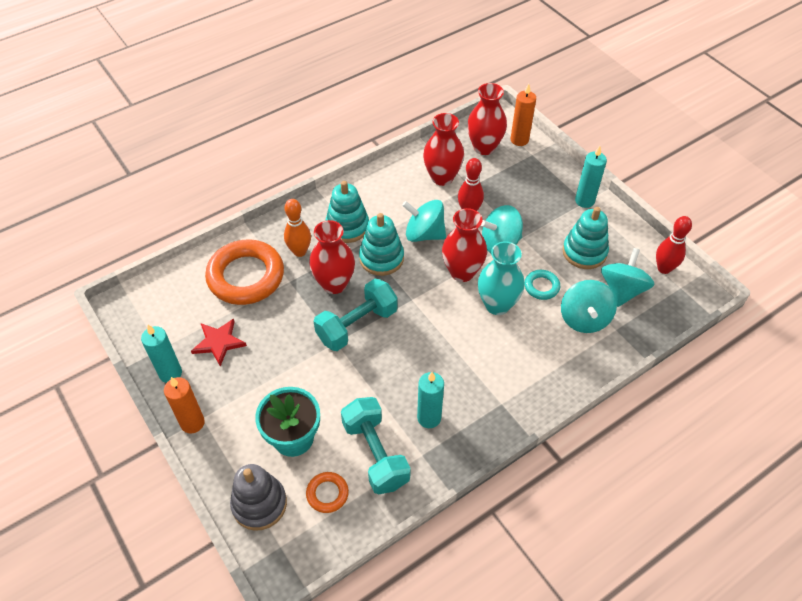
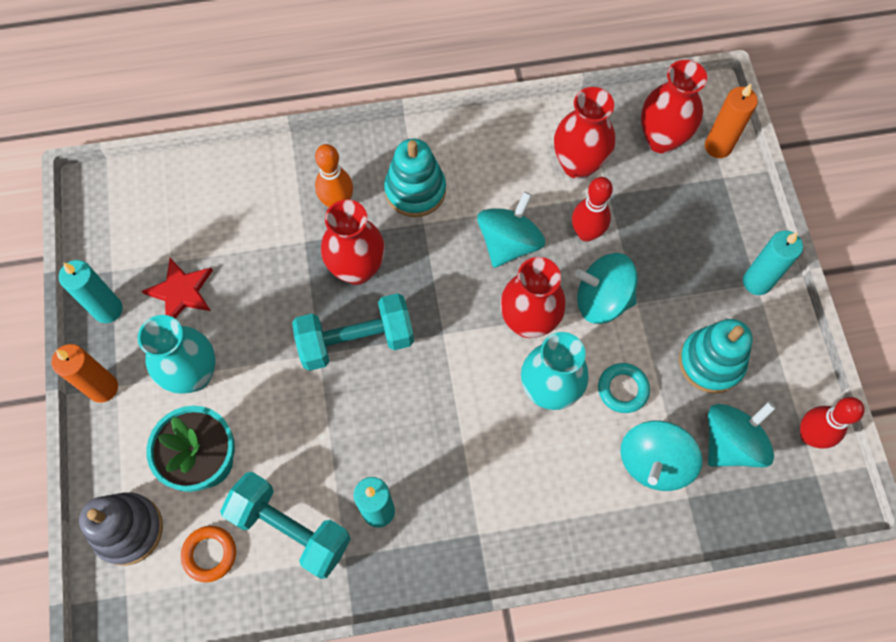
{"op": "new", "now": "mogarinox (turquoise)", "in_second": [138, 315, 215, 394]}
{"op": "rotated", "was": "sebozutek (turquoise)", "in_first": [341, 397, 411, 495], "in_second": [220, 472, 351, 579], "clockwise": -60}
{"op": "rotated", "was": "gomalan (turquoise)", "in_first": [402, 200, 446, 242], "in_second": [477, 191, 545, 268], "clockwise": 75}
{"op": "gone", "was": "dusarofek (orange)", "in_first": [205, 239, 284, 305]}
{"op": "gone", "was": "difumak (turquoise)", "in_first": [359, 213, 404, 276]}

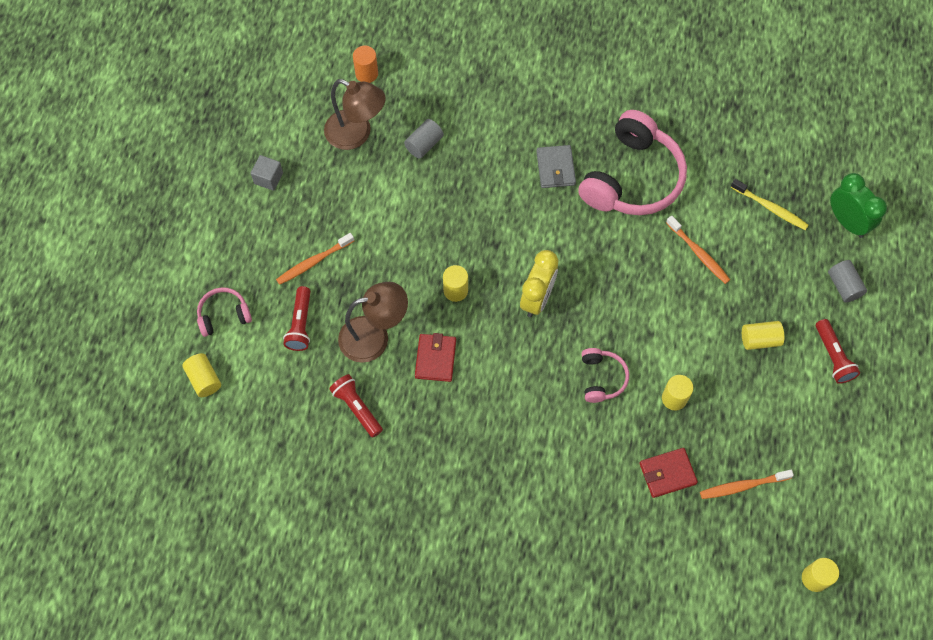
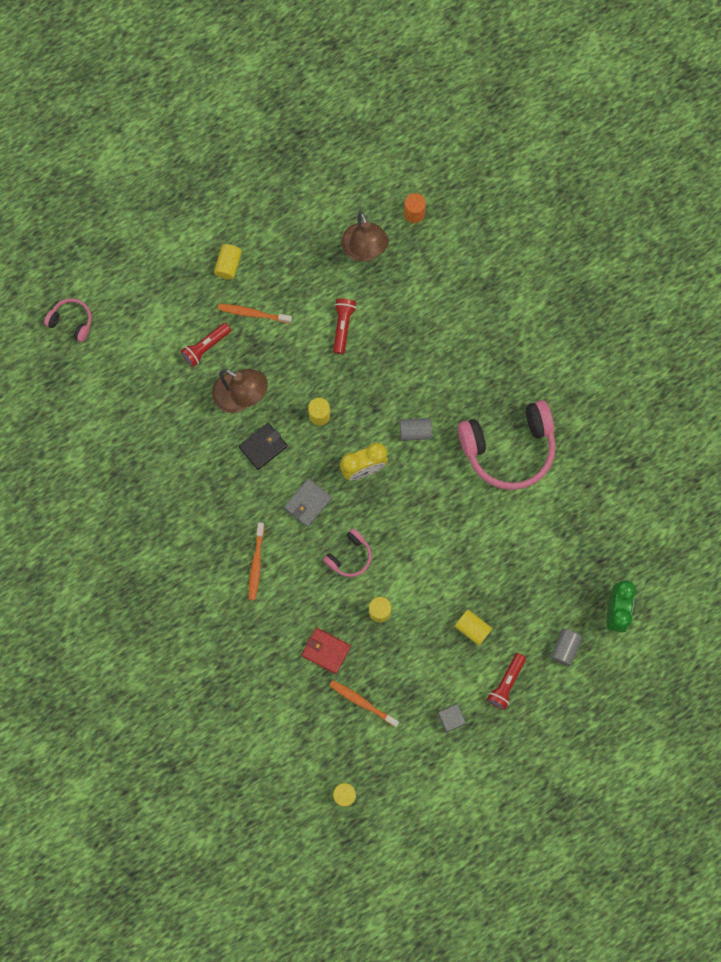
{"op": "shifted", "was": "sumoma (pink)", "in_first": [197, 287, 252, 337], "in_second": [44, 298, 92, 342]}
{"op": "shifted", "was": "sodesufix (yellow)", "in_first": [182, 353, 221, 397], "in_second": [214, 244, 242, 280]}
{"op": "repainted", "was": "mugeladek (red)", "now": "mugeladek (black)", "in_first": [415, 333, 456, 382], "in_second": [239, 423, 288, 470]}
{"op": "shifted", "was": "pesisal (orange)", "in_first": [666, 216, 730, 284], "in_second": [249, 522, 264, 600]}
{"op": "shifted", "was": "mugeladek (grey)", "in_first": [536, 145, 576, 188], "in_second": [284, 478, 332, 527]}
{"op": "shifted", "was": "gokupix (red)", "in_first": [329, 374, 383, 438], "in_second": [333, 299, 356, 354]}
{"op": "shifted", "was": "sodesufix (grey)", "in_first": [404, 119, 444, 159], "in_second": [400, 418, 432, 441]}
{"op": "shifted", "was": "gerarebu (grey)", "in_first": [251, 155, 283, 191], "in_second": [438, 704, 466, 733]}
{"op": "gone", "was": "pesisal (yellow)", "in_first": [731, 179, 809, 230]}

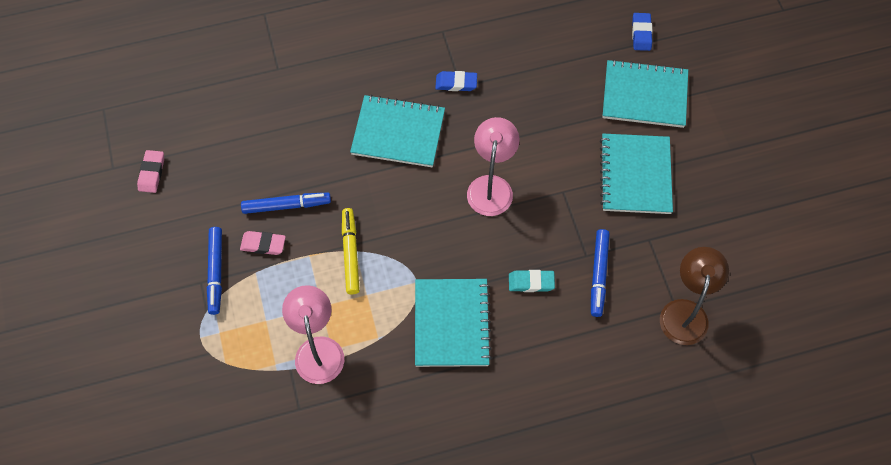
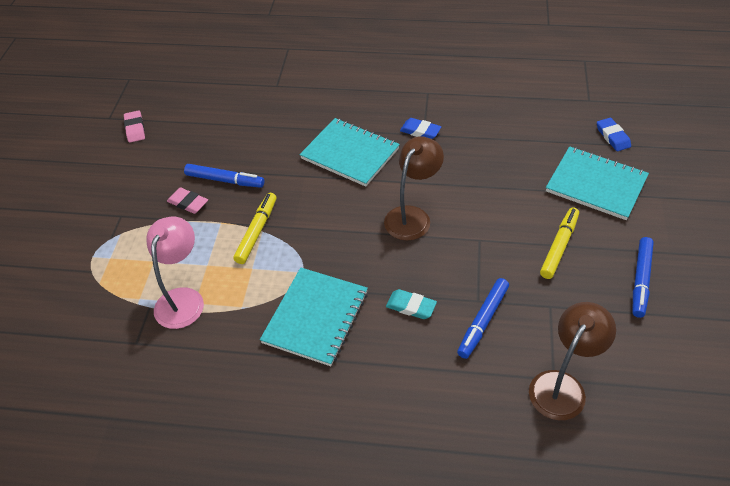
{"op": "rotated", "was": "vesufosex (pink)", "in_first": [137, 150, 164, 193], "in_second": [124, 110, 145, 143], "clockwise": -45}
{"op": "repainted", "was": "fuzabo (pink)", "now": "fuzabo (brown)", "in_first": [467, 117, 520, 216], "in_second": [384, 136, 444, 241]}
{"op": "swapped", "was": "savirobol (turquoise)", "now": "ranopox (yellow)", "in_first": [600, 134, 673, 214], "in_second": [540, 207, 579, 279]}
{"op": "rotated", "was": "vesufosex (blue)", "in_first": [632, 13, 652, 51], "in_second": [597, 118, 631, 151], "clockwise": -45}
{"op": "shifted", "was": "ranopox (blue)", "in_first": [207, 227, 222, 315], "in_second": [633, 237, 654, 318]}

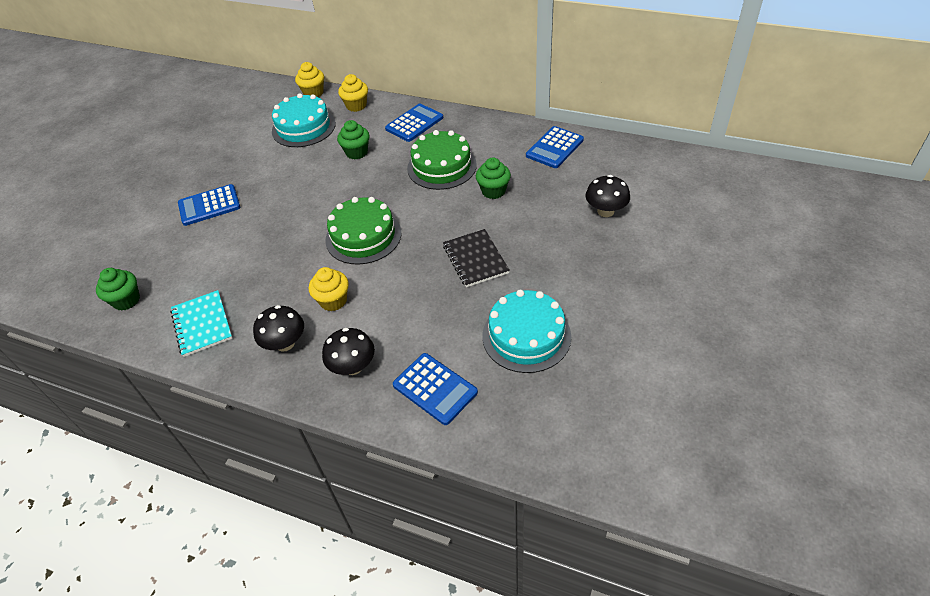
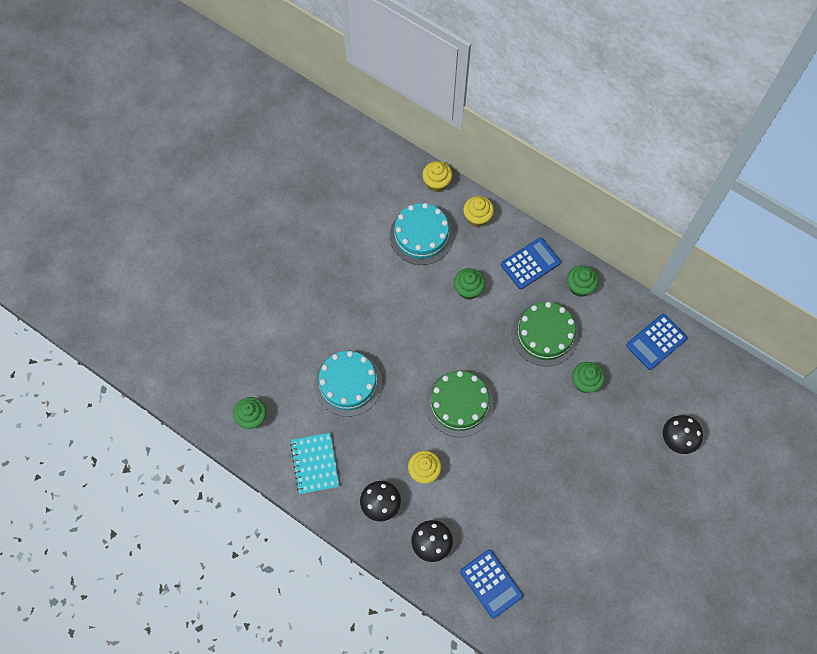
{"op": "shifted", "was": "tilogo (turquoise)", "in_first": [482, 290, 571, 373], "in_second": [315, 351, 382, 417]}
{"op": "new", "now": "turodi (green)", "in_second": [567, 265, 599, 297]}
{"op": "gone", "was": "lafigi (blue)", "in_first": [178, 184, 240, 226]}
{"op": "gone", "was": "savirobol (black)", "in_first": [443, 229, 510, 287]}

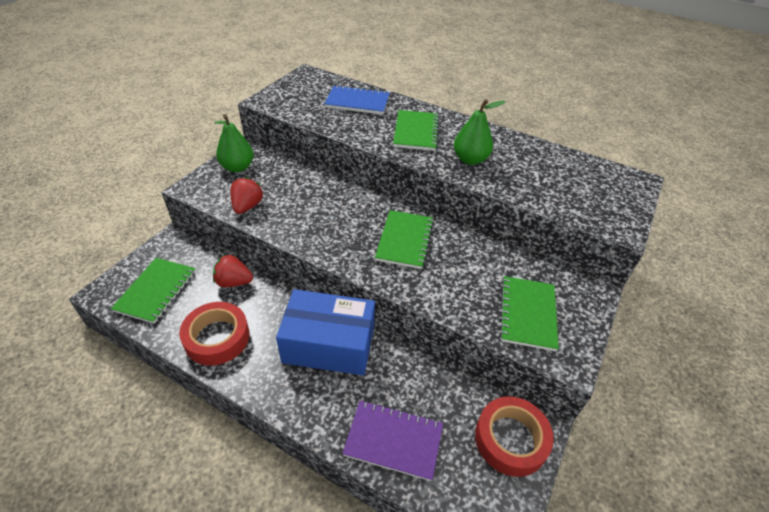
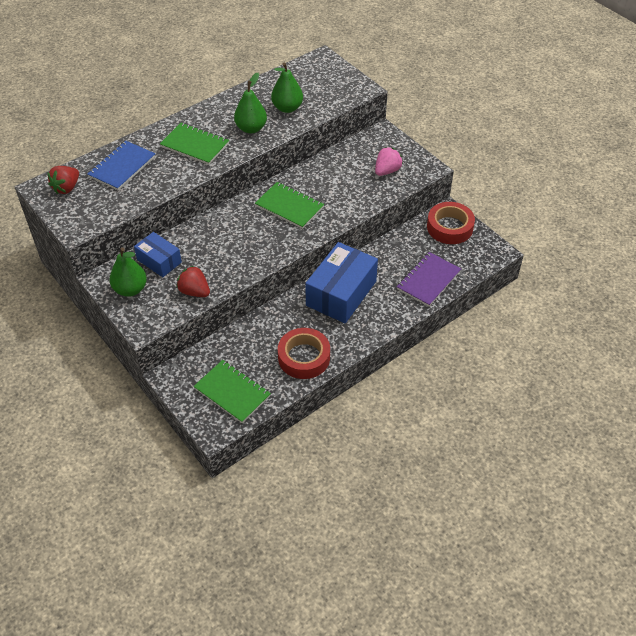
{"op": "shifted", "was": "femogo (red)", "in_first": [213, 255, 253, 287], "in_second": [47, 166, 79, 194]}
{"op": "new", "now": "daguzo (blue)", "in_second": [134, 232, 182, 277]}
{"op": "new", "now": "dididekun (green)", "in_second": [271, 63, 303, 113]}
{"op": "swapped", "was": "savirobol (green)", "now": "femogo (pink)", "in_first": [499, 276, 559, 351], "in_second": [375, 147, 403, 176]}

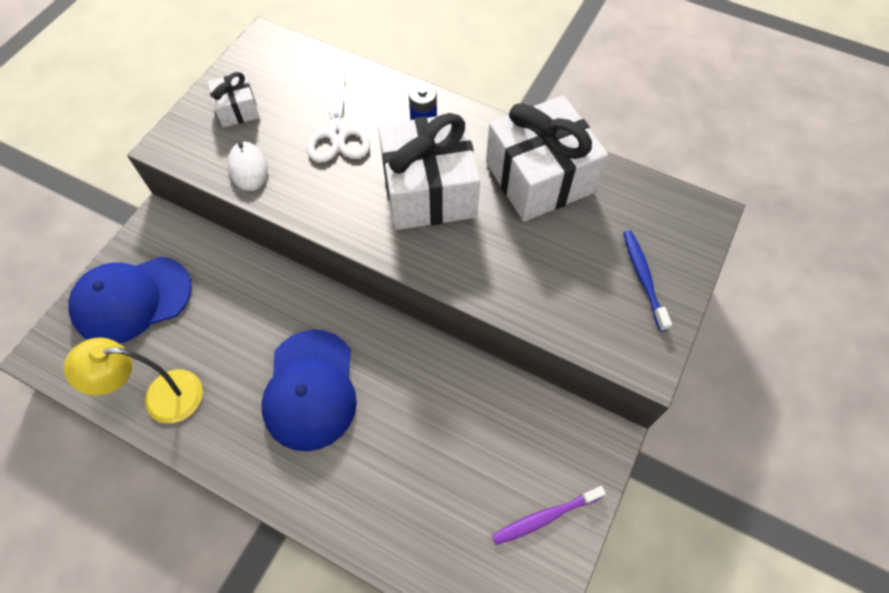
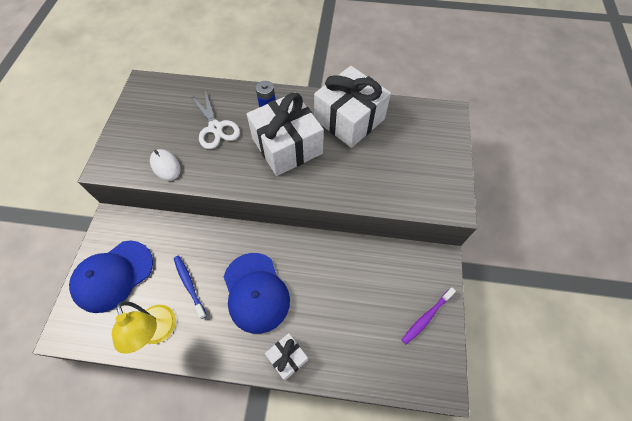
{"op": "rotated", "was": "fuzabo (yellow)", "in_first": [64, 338, 203, 423], "in_second": [112, 301, 176, 354], "clockwise": -90}
{"op": "shifted", "was": "pesisal (blue)", "in_first": [623, 230, 672, 331], "in_second": [174, 256, 207, 319]}
{"op": "shifted", "was": "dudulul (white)", "in_first": [208, 72, 260, 127], "in_second": [265, 333, 308, 380]}

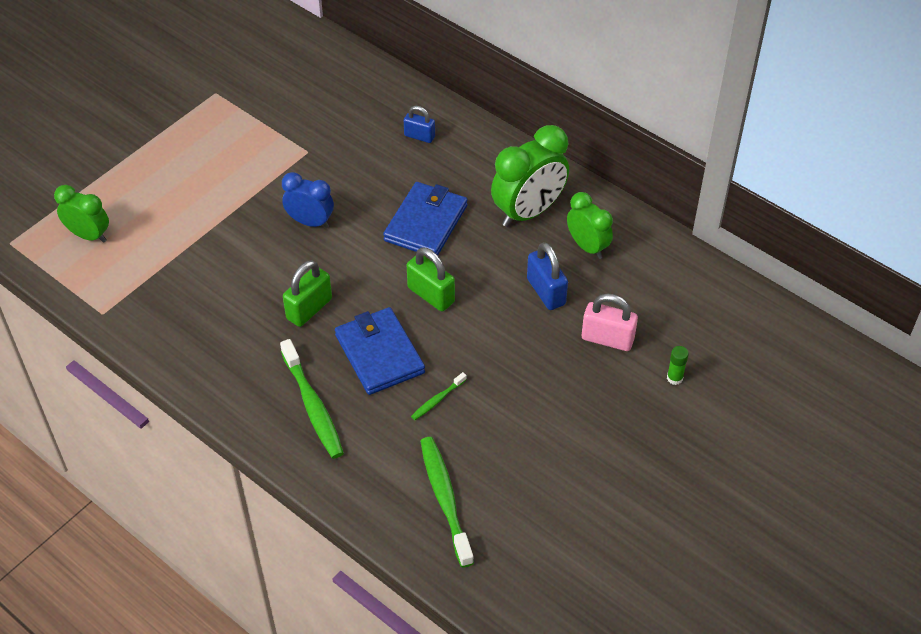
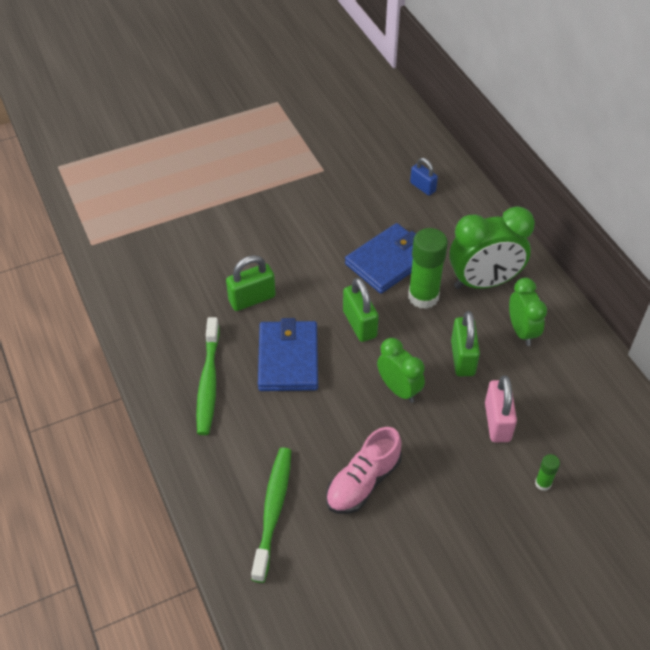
{"op": "new", "now": "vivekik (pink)", "in_second": [326, 427, 402, 514]}
{"op": "shifted", "was": "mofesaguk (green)", "in_first": [54, 185, 109, 243], "in_second": [377, 338, 425, 403]}
{"op": "new", "now": "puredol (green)", "in_second": [408, 228, 448, 309]}
{"op": "repainted", "was": "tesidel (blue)", "now": "tesidel (green)", "in_first": [527, 242, 568, 310], "in_second": [451, 311, 480, 376]}
{"op": "rotated", "was": "tesidel (pink)", "in_first": [582, 293, 638, 351], "in_second": [485, 375, 517, 442], "clockwise": 45}
{"op": "gone", "was": "mofesaguk (blue)", "in_first": [282, 172, 334, 228]}
{"op": "gone", "was": "pesisal (green)", "in_first": [411, 372, 467, 420]}

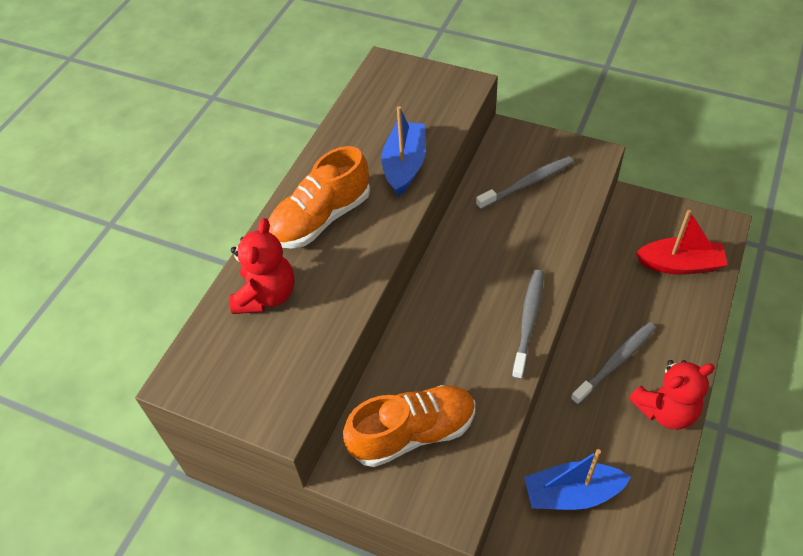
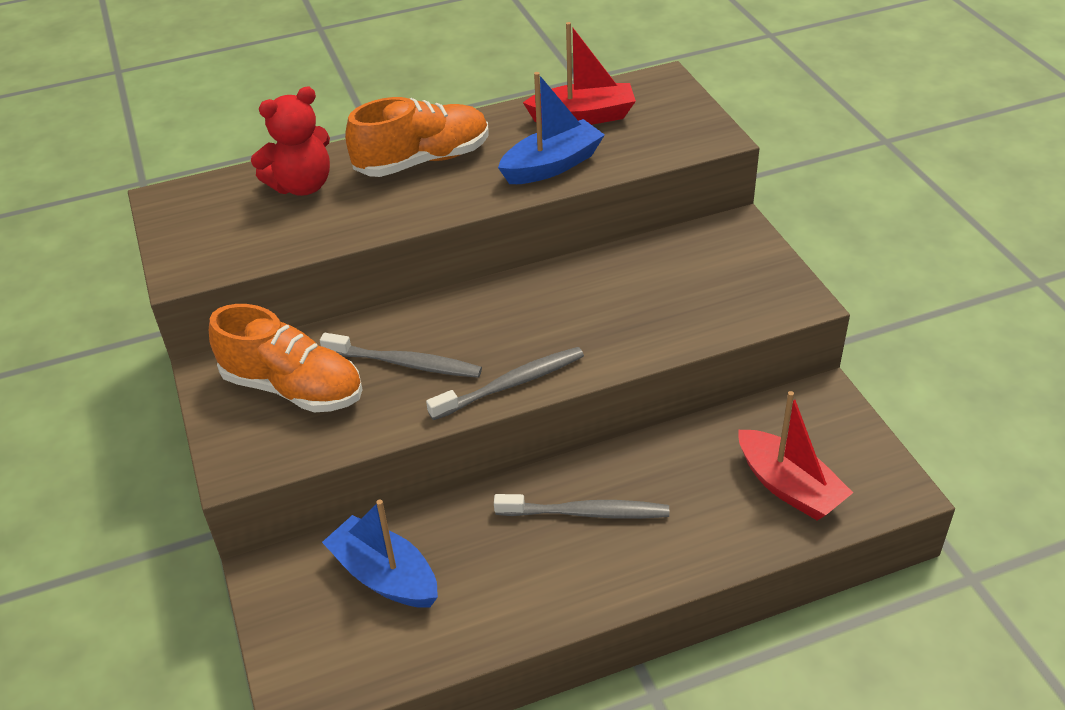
{"op": "shifted", "was": "pesisal (grey)", "in_first": [476, 156, 573, 210], "in_second": [320, 333, 482, 378]}
{"op": "rotated", "was": "vivekik (orange)", "in_first": [268, 146, 370, 249], "in_second": [345, 97, 489, 177], "clockwise": 150}
{"op": "new", "now": "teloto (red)", "in_second": [523, 22, 636, 125]}
{"op": "gone", "was": "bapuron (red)", "in_first": [629, 360, 715, 430]}

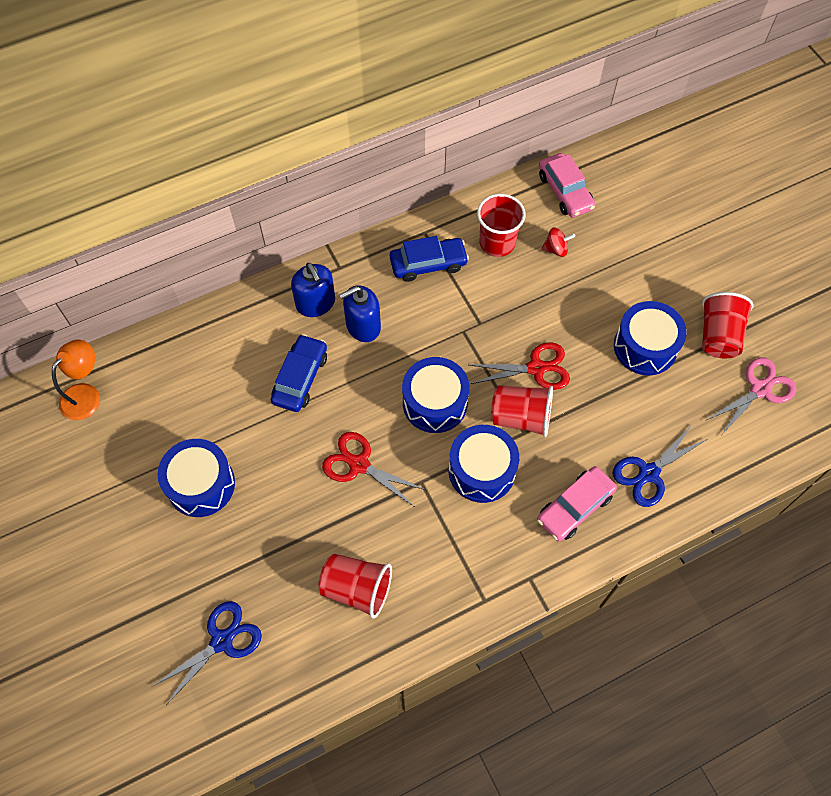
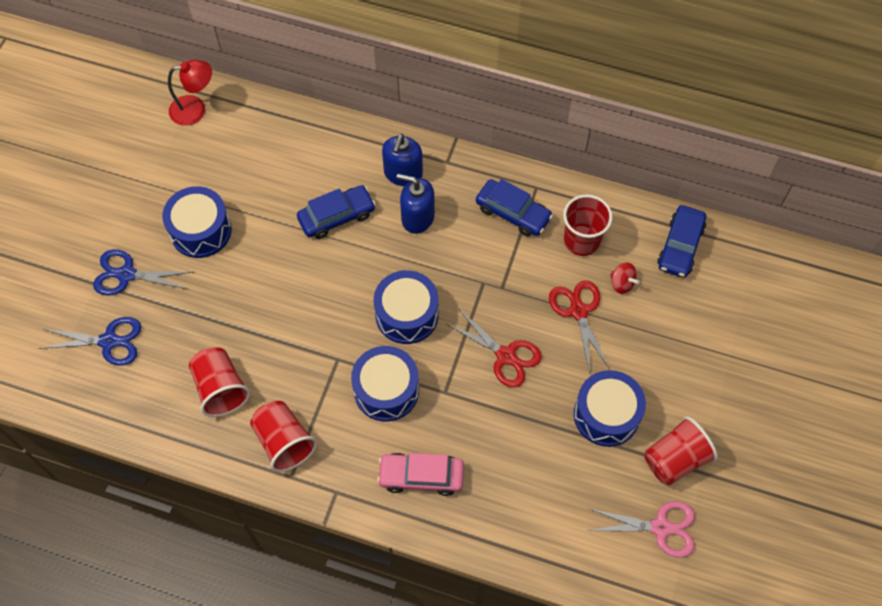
{"op": "shifted", "was": "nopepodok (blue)", "in_first": [613, 426, 707, 507], "in_second": [93, 249, 193, 296]}
{"op": "repainted", "was": "fuzabo (orange)", "now": "fuzabo (red)", "in_first": [52, 340, 100, 420], "in_second": [168, 60, 212, 126]}
{"op": "shifted", "was": "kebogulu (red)", "in_first": [491, 385, 553, 437], "in_second": [250, 401, 317, 472]}
{"op": "shifted", "was": "nopepodok (red)", "in_first": [322, 432, 426, 507], "in_second": [549, 280, 609, 373]}
{"op": "repainted", "was": "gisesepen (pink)", "now": "gisesepen (blue)", "in_first": [539, 153, 595, 217], "in_second": [657, 205, 706, 278]}

